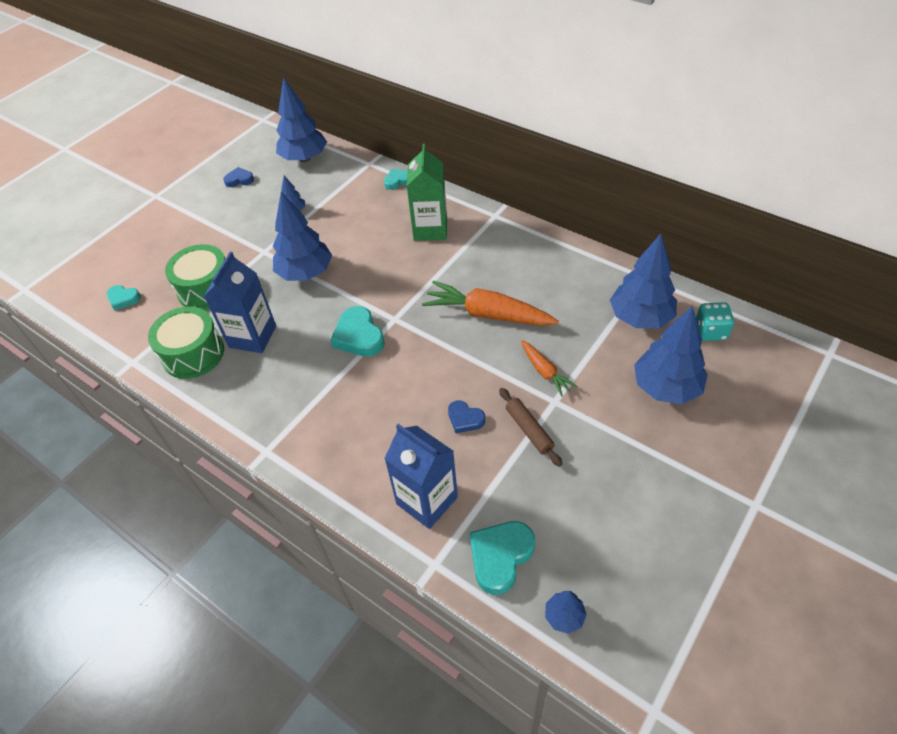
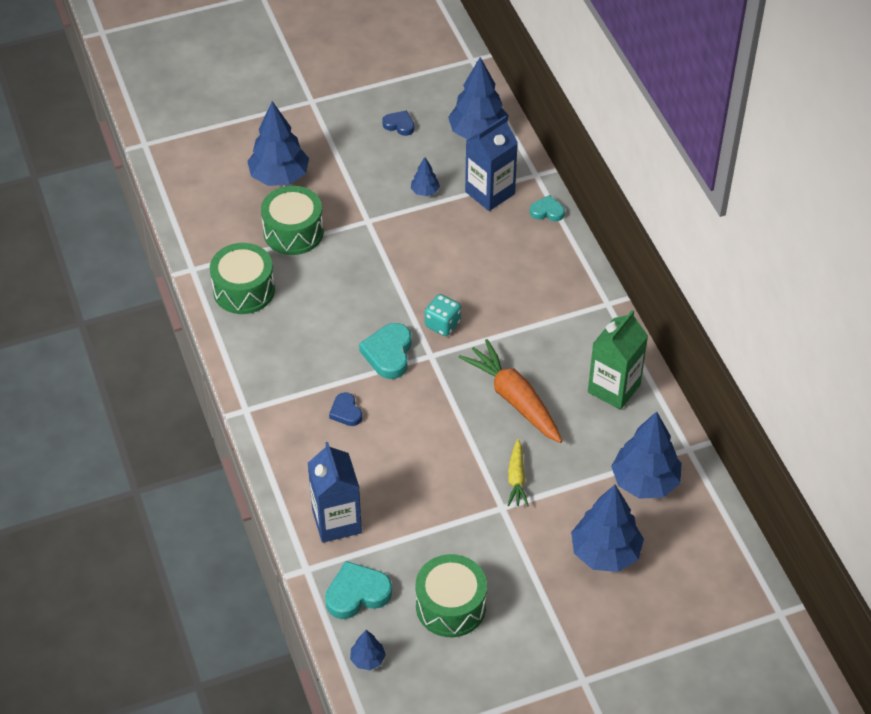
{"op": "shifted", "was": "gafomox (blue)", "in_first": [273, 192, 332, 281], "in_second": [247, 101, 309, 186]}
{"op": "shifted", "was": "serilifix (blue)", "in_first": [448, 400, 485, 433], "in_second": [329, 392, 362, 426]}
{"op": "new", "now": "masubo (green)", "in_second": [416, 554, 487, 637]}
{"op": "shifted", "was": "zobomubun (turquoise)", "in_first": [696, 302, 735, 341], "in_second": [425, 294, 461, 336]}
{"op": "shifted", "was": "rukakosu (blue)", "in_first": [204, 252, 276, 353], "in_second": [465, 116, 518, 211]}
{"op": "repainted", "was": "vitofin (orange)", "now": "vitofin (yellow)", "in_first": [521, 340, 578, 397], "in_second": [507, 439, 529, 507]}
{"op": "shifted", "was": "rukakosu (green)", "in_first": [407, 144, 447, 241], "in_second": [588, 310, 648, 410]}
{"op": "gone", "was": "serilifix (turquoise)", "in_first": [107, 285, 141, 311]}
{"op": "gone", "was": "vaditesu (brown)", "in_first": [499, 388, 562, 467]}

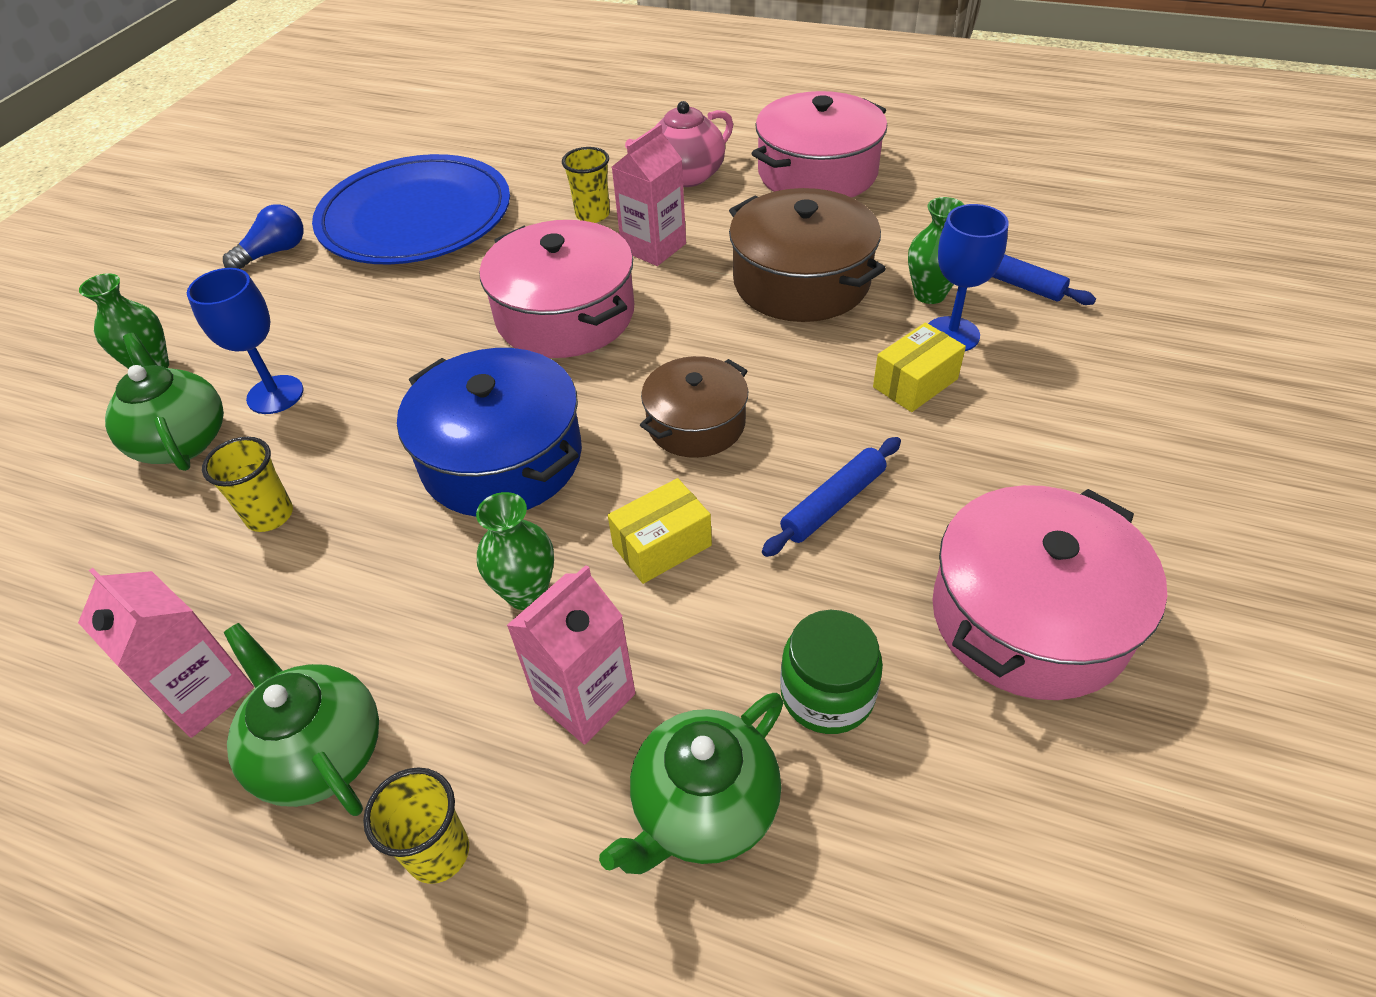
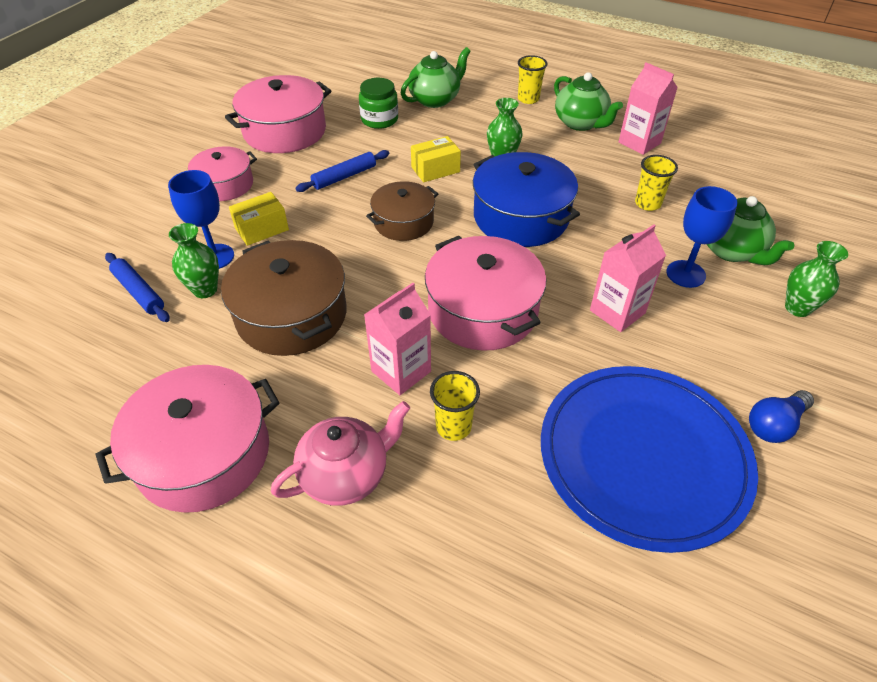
{"op": "new", "now": "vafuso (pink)", "in_second": [188, 146, 257, 201]}
{"op": "shifted", "was": "rukakosu (pink)", "in_first": [506, 565, 635, 745], "in_second": [590, 224, 666, 332]}

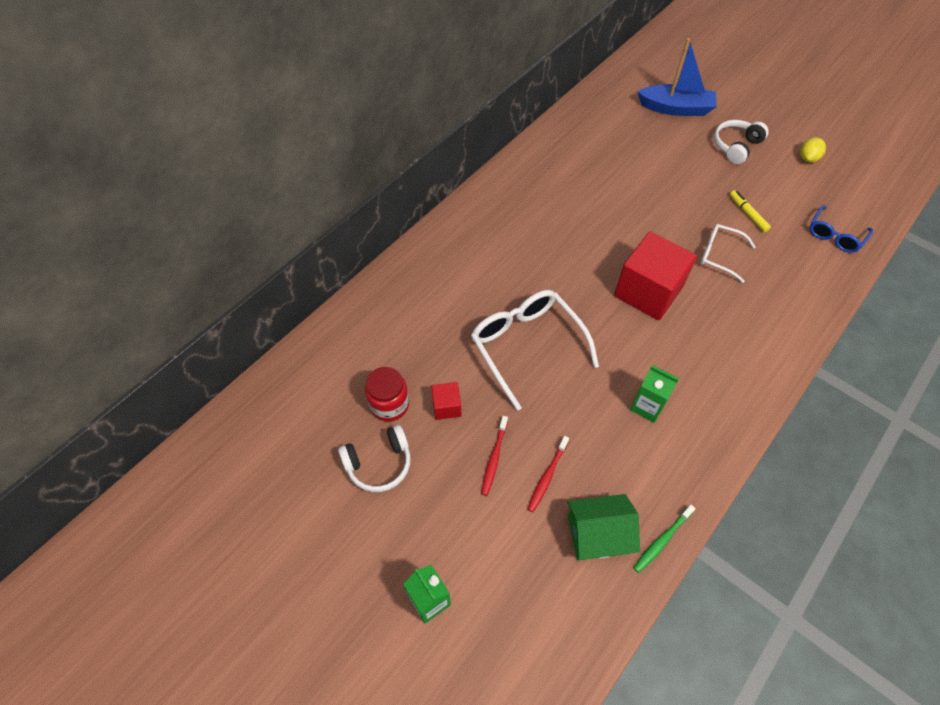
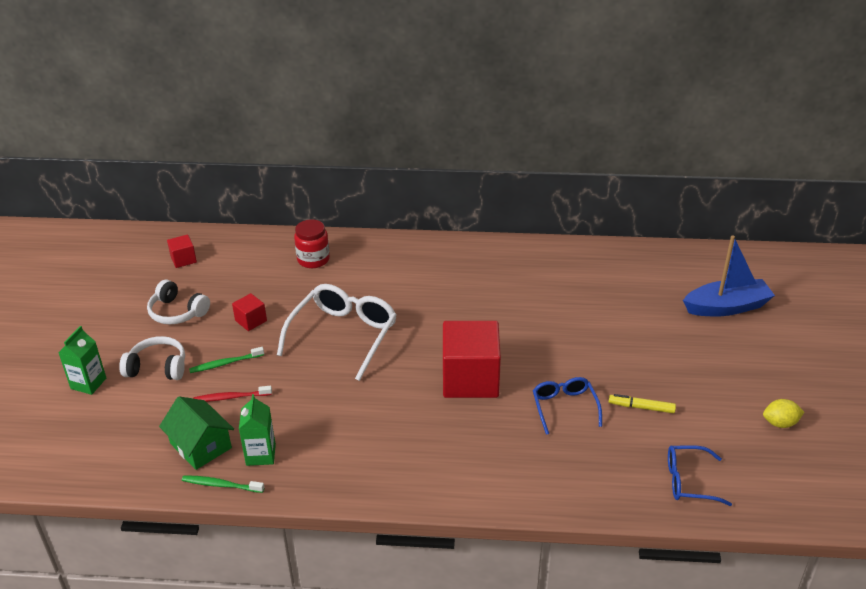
{"op": "shifted", "was": "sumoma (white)", "in_first": [714, 120, 769, 164], "in_second": [119, 336, 185, 380]}
{"op": "new", "now": "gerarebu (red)", "in_second": [167, 234, 197, 268]}
{"op": "repainted", "was": "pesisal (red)", "now": "pesisal (green)", "in_first": [481, 416, 508, 496], "in_second": [189, 347, 264, 373]}
{"op": "shifted", "was": "rukakosu (green)", "in_first": [630, 365, 679, 423], "in_second": [239, 394, 276, 466]}
{"op": "shifted", "was": "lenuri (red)", "in_first": [365, 367, 409, 422], "in_second": [294, 219, 330, 268]}
{"op": "repainted", "was": "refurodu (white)", "now": "refurodu (blue)", "in_first": [701, 224, 756, 283], "in_second": [533, 377, 602, 435]}
{"op": "rotated", "was": "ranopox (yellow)", "in_first": [730, 190, 771, 233], "in_second": [609, 394, 676, 413], "clockwise": -105}
{"op": "rotated", "was": "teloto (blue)", "in_first": [637, 38, 717, 116], "in_second": [683, 235, 775, 316], "clockwise": -75}

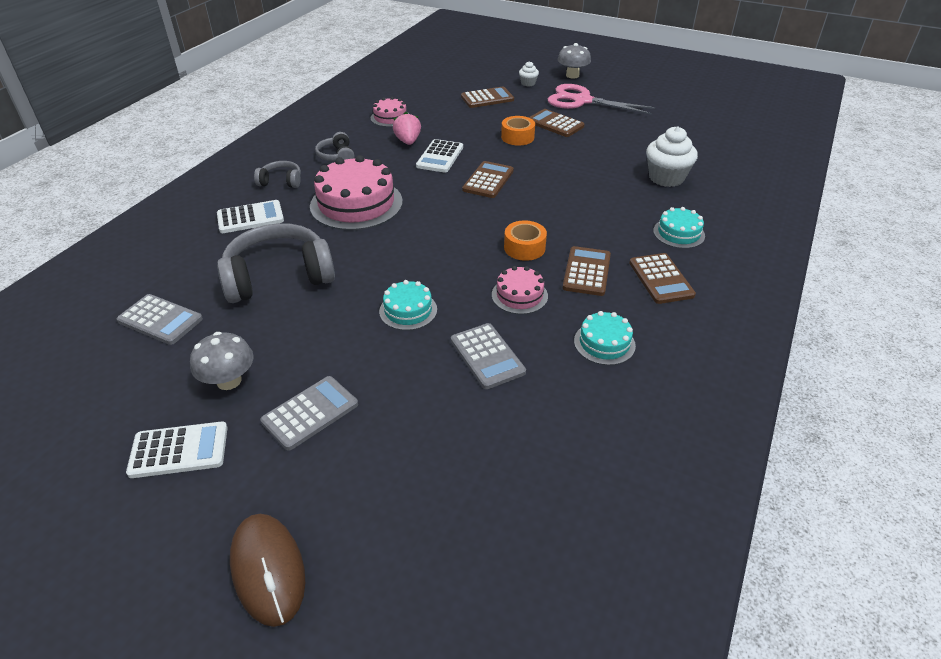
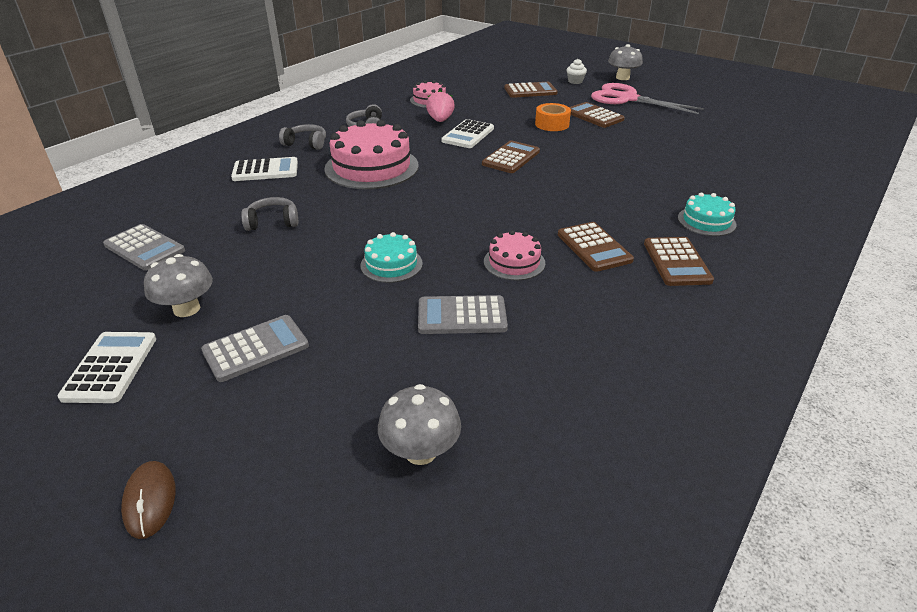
{"op": "rotated", "was": "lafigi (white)", "in_first": [126, 421, 227, 478], "in_second": [57, 332, 156, 403], "clockwise": -90}
{"op": "scaled", "was": "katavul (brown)", "in_first": [230, 514, 305, 627], "in_second": [121, 461, 176, 539], "ratio": 0.63}
{"op": "scaled", "was": "sumoma (grey)", "in_first": [217, 223, 335, 303], "in_second": [241, 197, 298, 231], "ratio": 0.48}
{"op": "new", "now": "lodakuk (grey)", "in_second": [378, 384, 461, 465]}
{"op": "rotated", "was": "lafigi (grey)", "in_first": [451, 323, 526, 389], "in_second": [418, 295, 508, 334], "clockwise": 105}
{"op": "rotated", "was": "lafigi (brown)", "in_first": [563, 246, 611, 296], "in_second": [558, 222, 634, 272], "clockwise": 135}
{"op": "gone", "was": "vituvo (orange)", "in_first": [504, 221, 547, 261]}
{"op": "gone", "was": "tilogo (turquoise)", "in_first": [574, 311, 636, 365]}
{"op": "gone", "was": "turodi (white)", "in_first": [646, 126, 698, 187]}

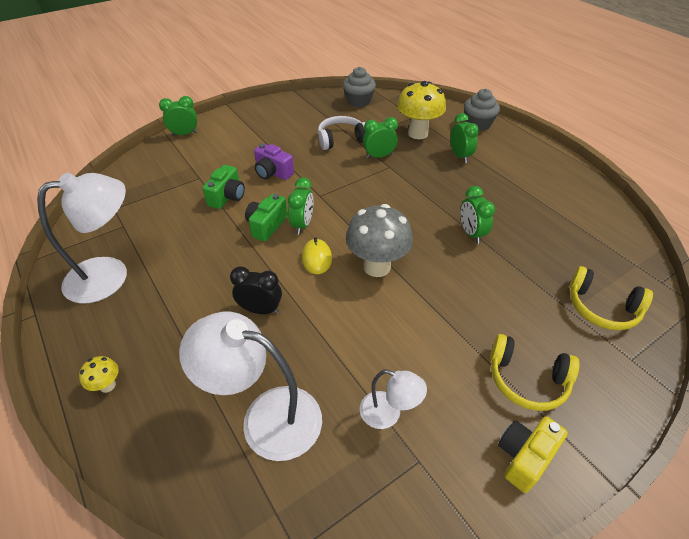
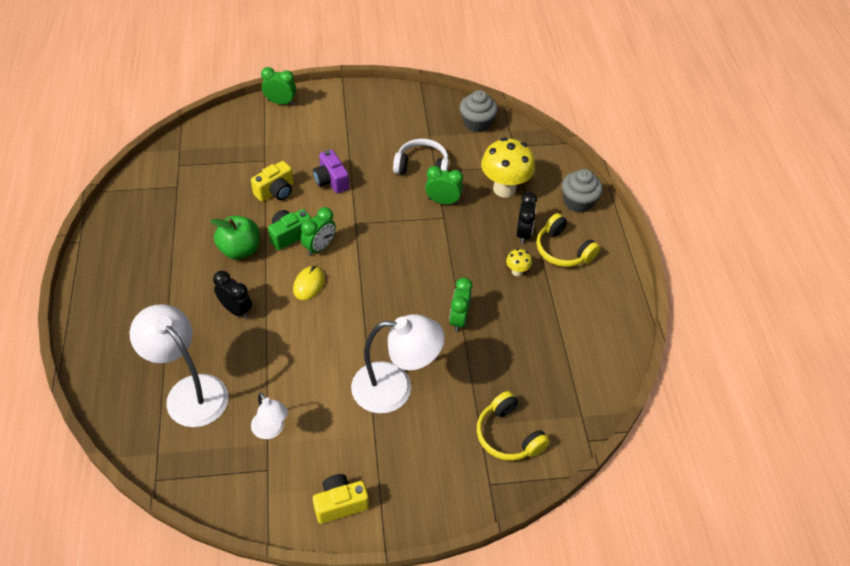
{"op": "new", "now": "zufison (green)", "in_second": [210, 216, 260, 259]}
{"op": "repainted", "was": "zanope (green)", "now": "zanope (yellow)", "in_first": [202, 165, 245, 209], "in_second": [251, 161, 293, 202]}
{"op": "shifted", "was": "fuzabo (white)", "in_first": [37, 173, 127, 304], "in_second": [351, 314, 445, 414]}
{"op": "shifted", "was": "lodakuk (yellow)", "in_first": [79, 356, 119, 393], "in_second": [506, 249, 532, 276]}
{"op": "repainted", "was": "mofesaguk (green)", "now": "mofesaguk (black)", "in_first": [450, 113, 479, 163], "in_second": [516, 192, 537, 244]}
{"op": "shifted", "was": "sumoma (yellow)", "in_first": [490, 334, 580, 411], "in_second": [536, 213, 600, 267]}
{"op": "gone", "was": "lodakuk (grey)", "in_first": [346, 204, 413, 277]}

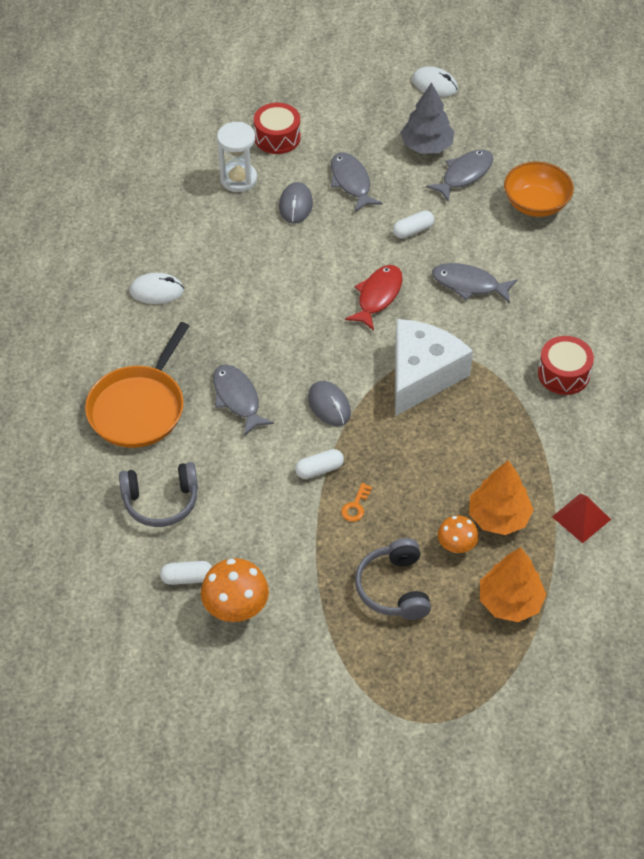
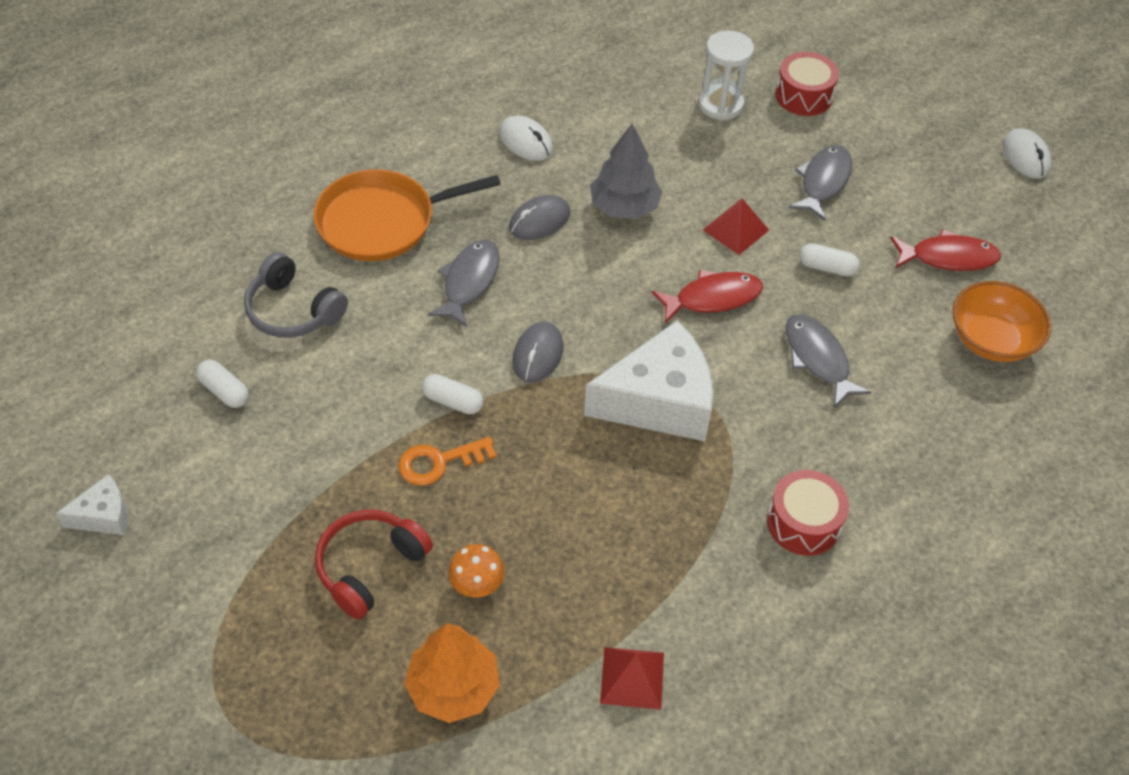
{"op": "new", "now": "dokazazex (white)", "in_second": [55, 474, 128, 535]}
{"op": "repainted", "was": "sumoma (grey)", "now": "sumoma (red)", "in_first": [355, 538, 431, 620], "in_second": [315, 509, 433, 619]}
{"op": "scaled", "was": "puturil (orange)", "in_first": [341, 483, 372, 522], "in_second": [398, 437, 497, 486], "ratio": 1.6}
{"op": "shifted", "was": "katavul (grey)", "in_first": [279, 182, 313, 224], "in_second": [509, 195, 570, 240]}
{"op": "shifted", "was": "gafomox (grey)", "in_first": [400, 82, 454, 154], "in_second": [590, 123, 663, 219]}
{"op": "new", "now": "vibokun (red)", "in_second": [703, 198, 769, 255]}
{"op": "repainted", "was": "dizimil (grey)", "now": "dizimil (red)", "in_first": [426, 150, 493, 202], "in_second": [890, 229, 1001, 271]}
{"op": "gone", "was": "lodakuk (orange)", "in_first": [201, 558, 269, 622]}
{"op": "gone", "was": "gafomox (orange)", "in_first": [469, 460, 534, 535]}

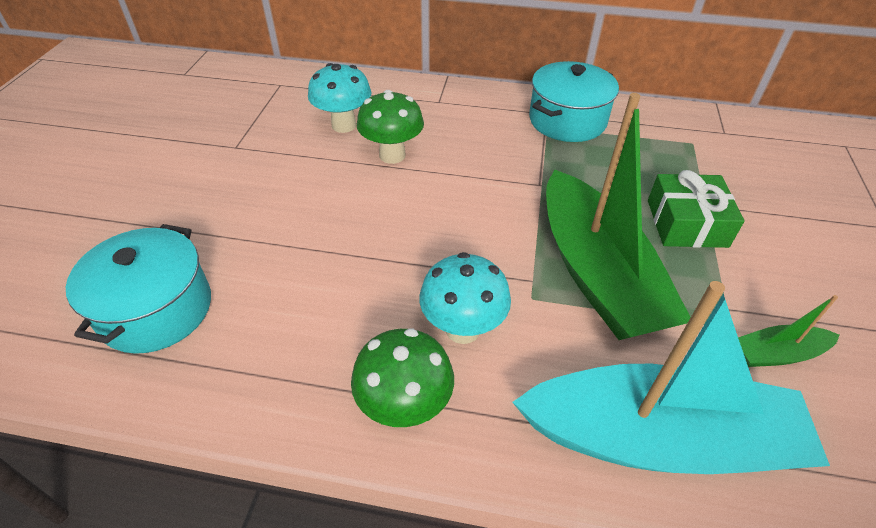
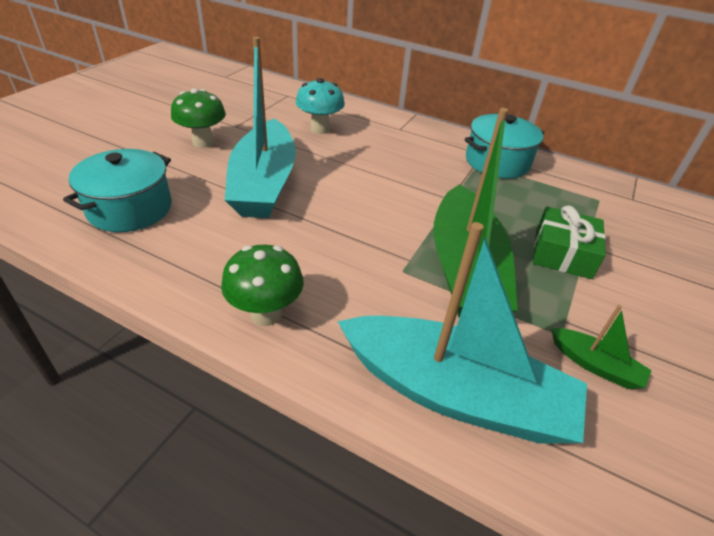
{"op": "shifted", "was": "lodakuk (green)", "in_first": [357, 90, 424, 164], "in_second": [171, 88, 226, 148]}
{"op": "new", "now": "teloto (turquoise)", "in_second": [225, 37, 296, 218]}
{"op": "rotated", "was": "teloto (green)", "in_first": [738, 295, 840, 367], "in_second": [551, 305, 652, 389], "clockwise": -150}
{"op": "gone", "was": "lodakuk (turquoise)", "in_first": [419, 252, 511, 344]}

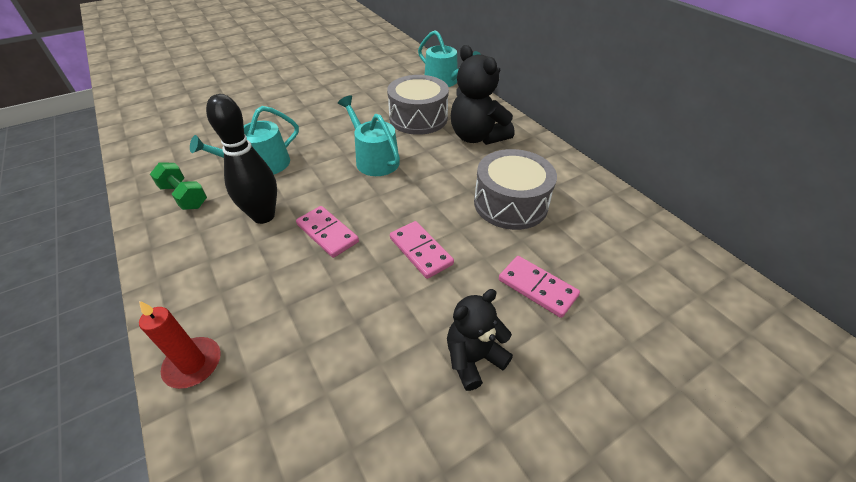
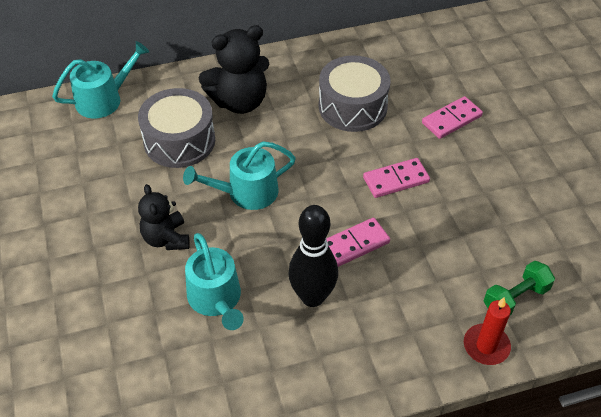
{"op": "shifted", "was": "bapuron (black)", "in_first": [447, 289, 513, 391], "in_second": [138, 184, 190, 250]}
{"op": "shifted", "was": "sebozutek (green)", "in_first": [150, 162, 207, 210], "in_second": [484, 261, 555, 315]}

